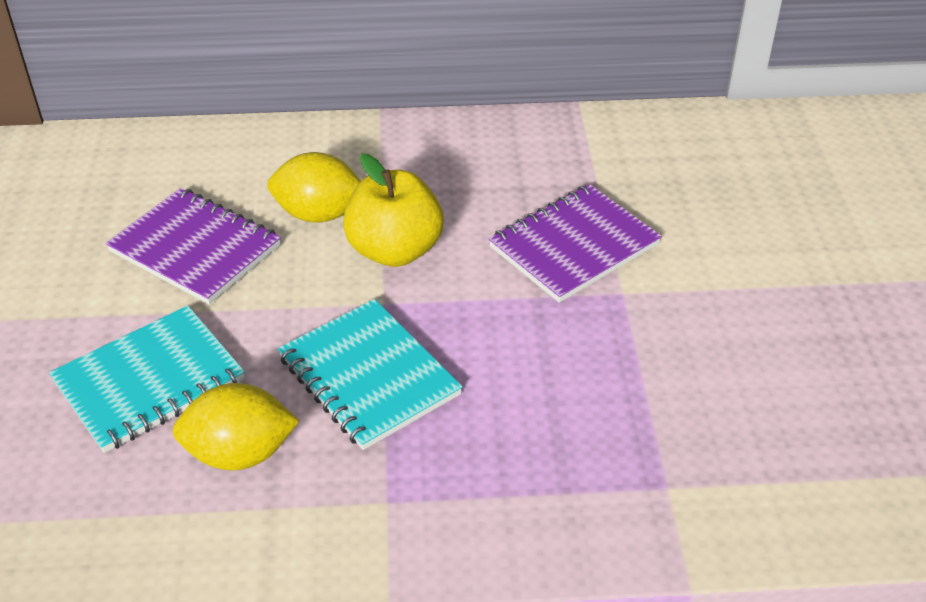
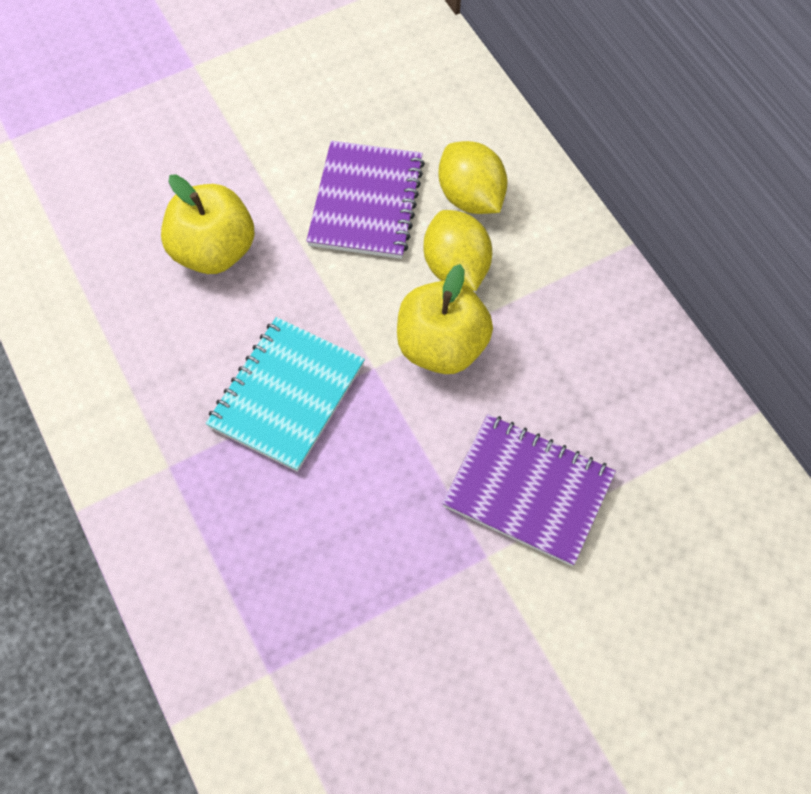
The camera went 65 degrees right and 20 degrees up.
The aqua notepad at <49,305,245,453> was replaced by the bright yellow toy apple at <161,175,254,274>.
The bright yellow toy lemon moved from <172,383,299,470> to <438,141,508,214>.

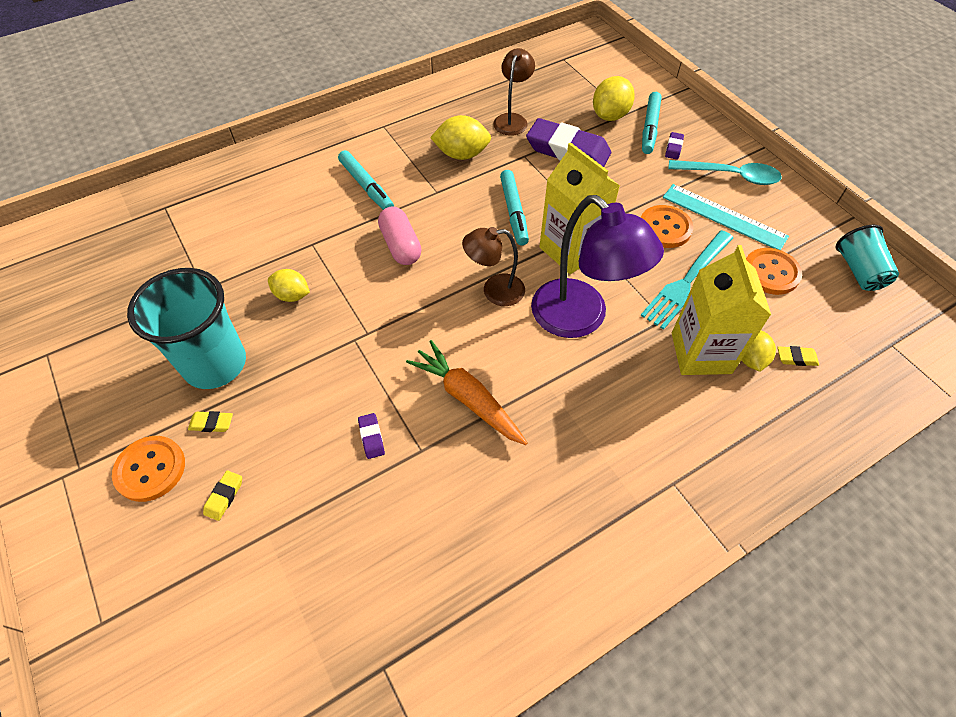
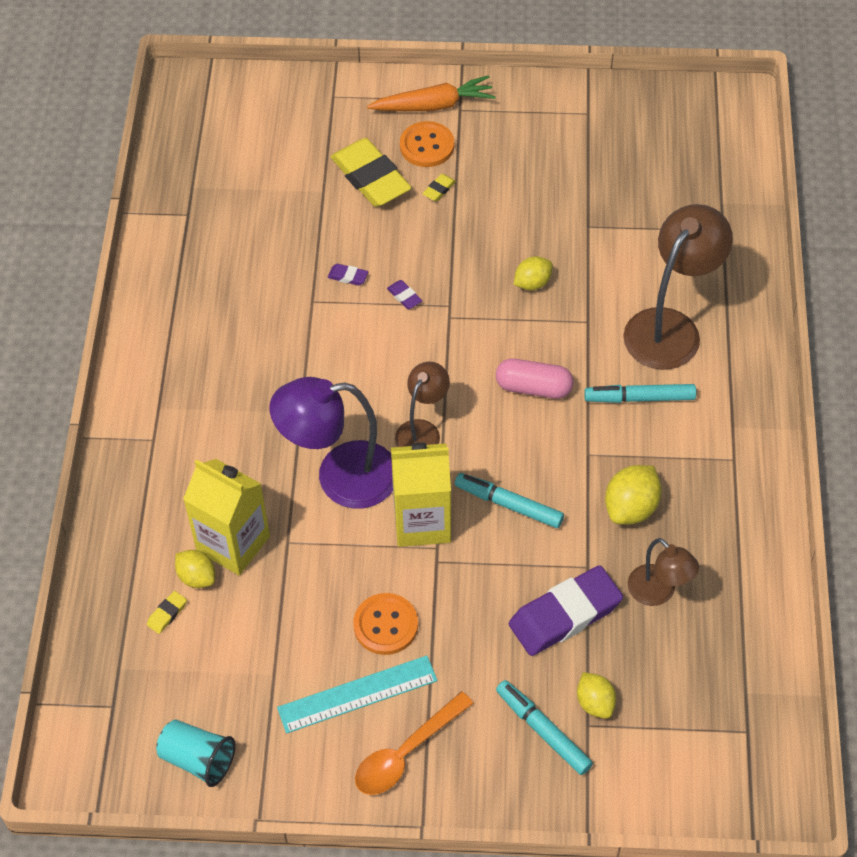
The camera went 125 degrees right and 0 degrees up.
The bright yellow pencil eraser at <203,470,242,521> changed to 2.50 times the size.
The aqua teaspoon at <668,160,782,185> became the orange-coloured teaspoon at <355,692,473,795>.
The orange-coloured toy carrot moved from <406,340,527,445> to <367,75,496,111>.
The royal purple pencil eraser moved from <665,132,684,160> to <387,280,422,309>.
The bright yellow toy lemon at <593,76,635,121> changed to 0.66 times the size.
The dark brown reading lamp at <623,204,733,370> appeared.
The aqua beaker at <127,268,246,389> disappeared.
The aqua fork at <640,230,733,330> disappeared.
The orange-coloured button at <746,248,802,295> disappeared.

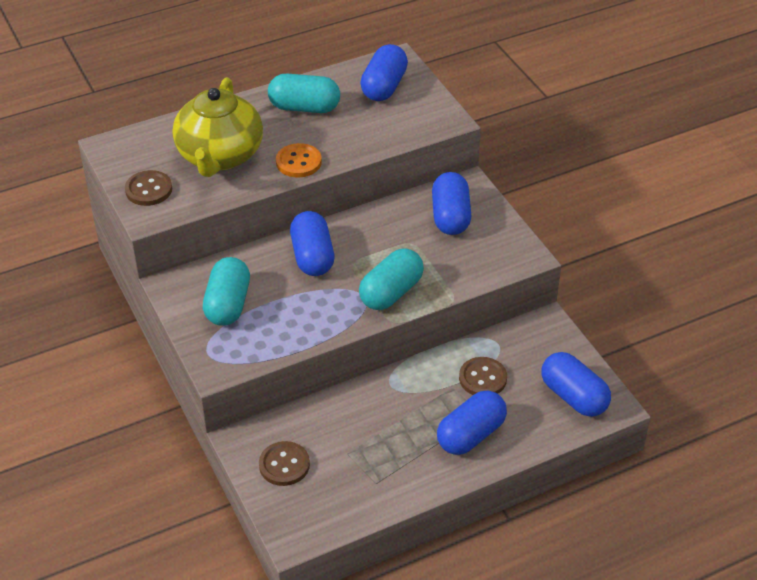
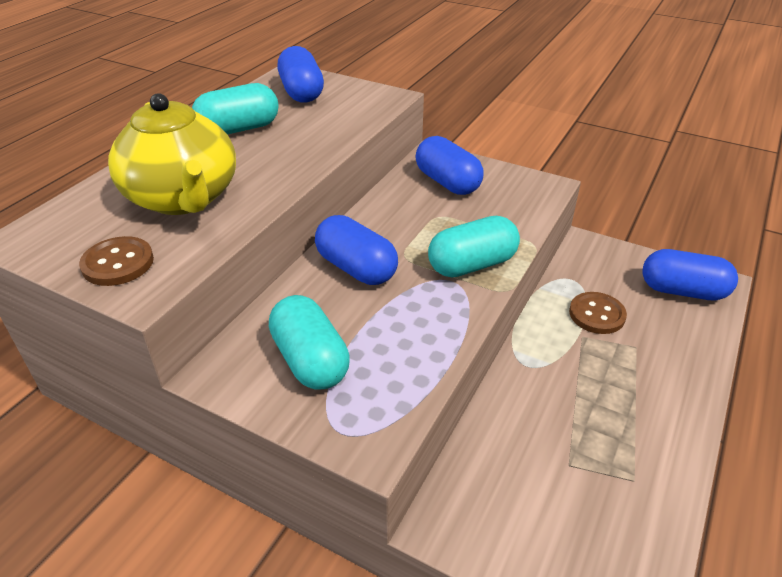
The camera went 35 degrees left and 5 degrees down.
The aqua pill shape at <359,248,424,310> turned 60 degrees clockwise.
The dark brown button at <259,441,310,486> disappeared.
The orange-coloured button at <276,143,322,177> disappeared.
The cobalt pill shape at <437,390,507,455> disappeared.

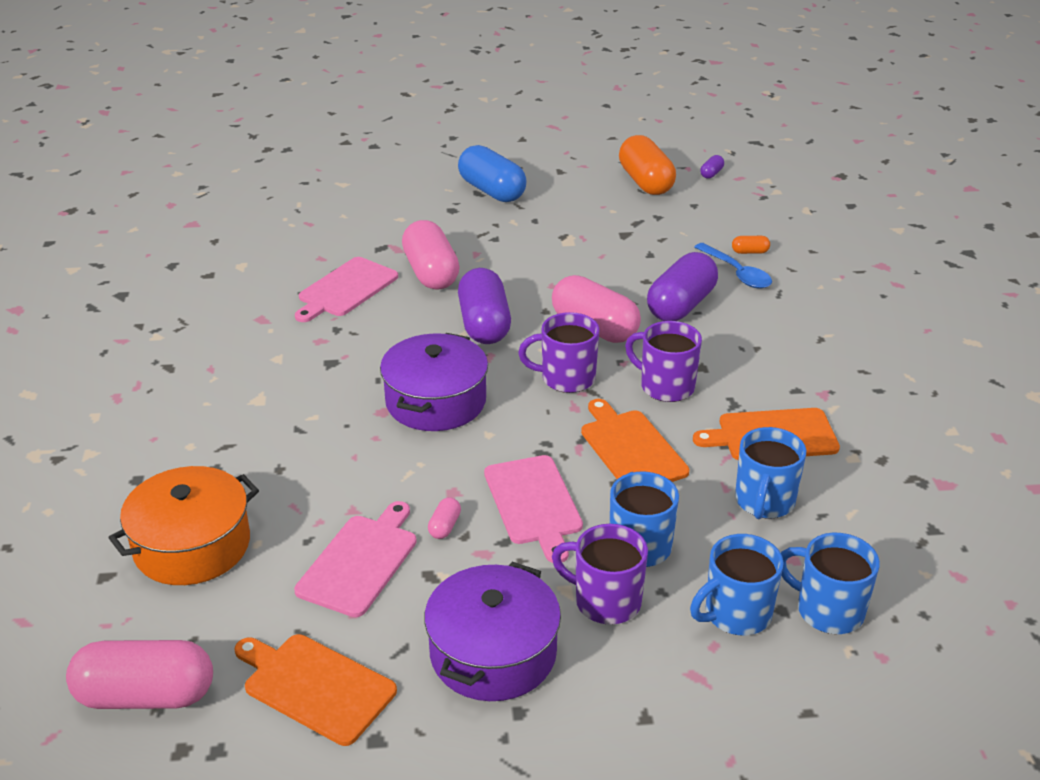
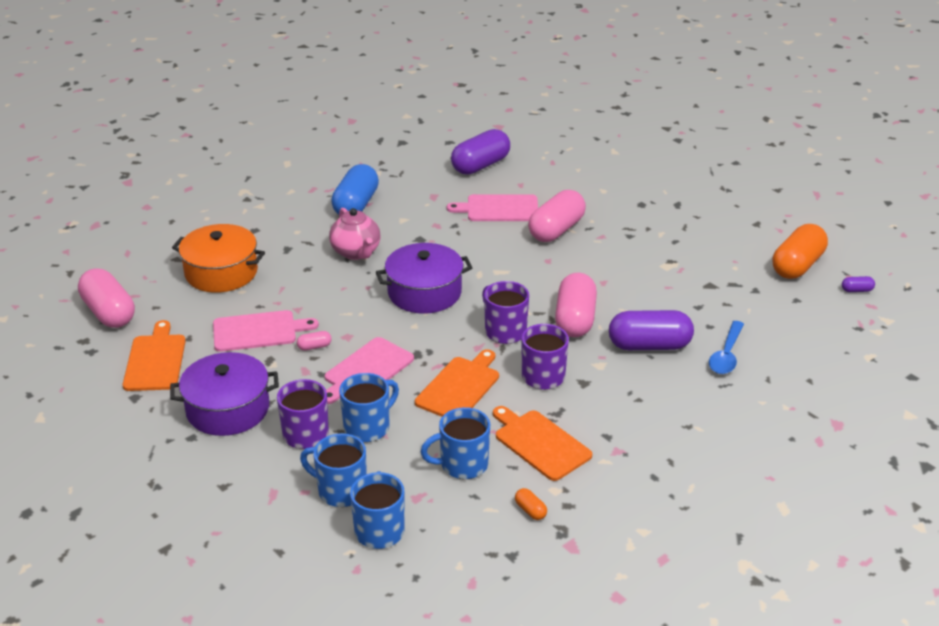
The camera went 55 degrees right and 0 degrees up.
The rose-pink tea pot at <329,208,381,260> appeared.
The cobalt pill shape moved from <458,145,527,202> to <331,164,379,215>.
The royal purple pill shape moved from <458,268,511,344> to <451,129,510,175>.
The orange-coloured pill shape moved from <732,236,770,254> to <515,488,547,520>.

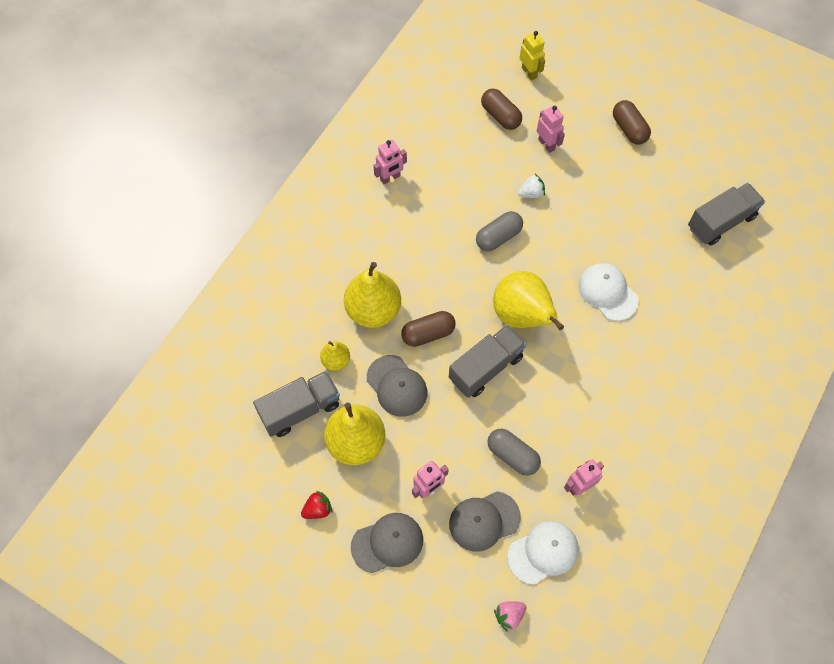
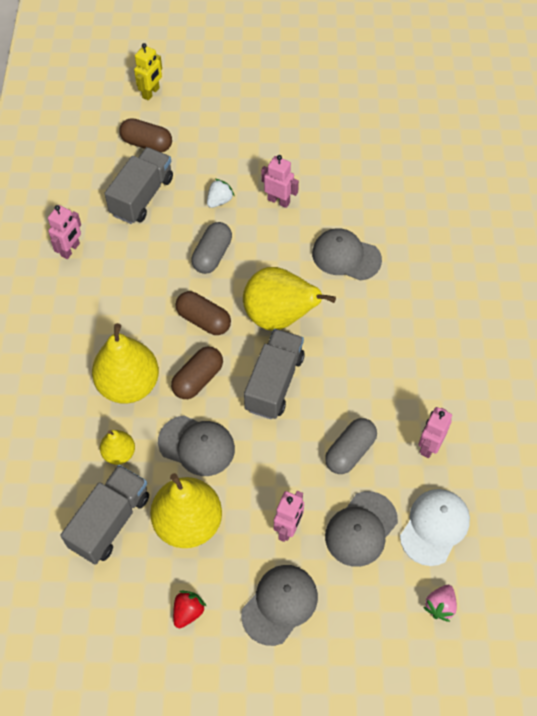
The camera went 30 degrees left and 5 degrees down.
The gray truck moved from <688,183,765,246> to <104,147,173,224>.
The bright yellow robot figure at <520,31,545,81> turned 90 degrees clockwise.
The dark brown pill shape moved from <613,100,651,145> to <175,291,231,335>.
The rose-pink robot figure moved from <537,105,565,153> to <261,155,299,208>.
The pure white peaked cap at <578,263,639,321> became the gray peaked cap at <312,228,382,281>.
The gray pill shape at <487,429,541,476> turned 60 degrees counterclockwise.

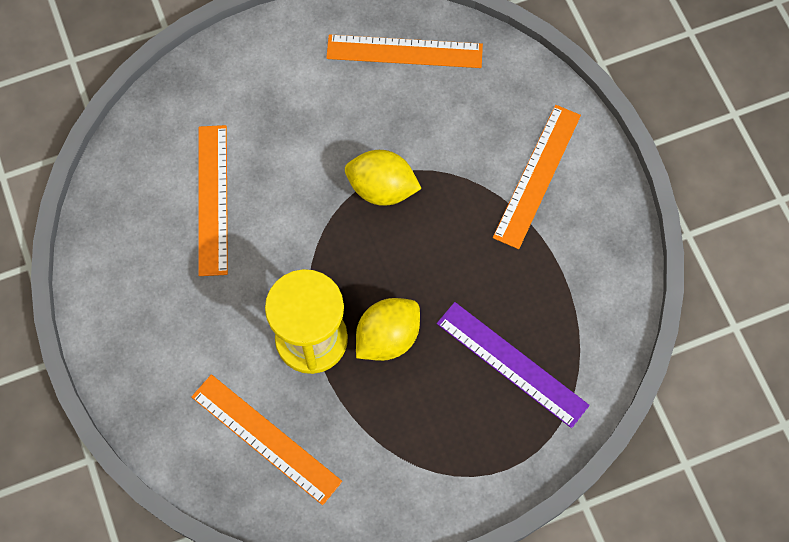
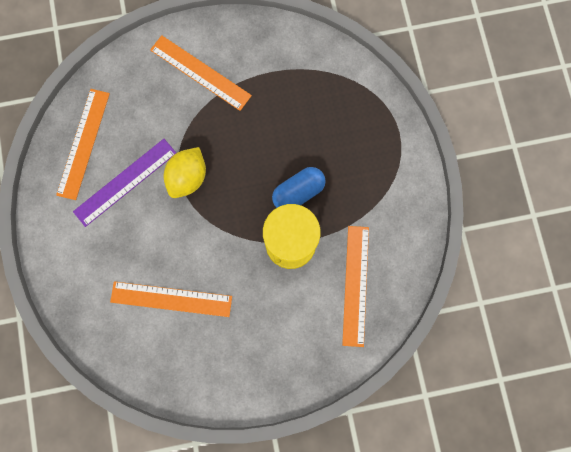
The camera went 80 degrees left and 10 degrees up.
The royal purple measuring stick moved from <437,302,590,428> to <73,139,176,227>.
The bright yellow toy lemon at <356,298,420,361> was replaced by the cobalt pill shape at <272,167,326,208>.
The orange-coloured measuring stick at <191,374,342,505> turned 45 degrees counterclockwise.

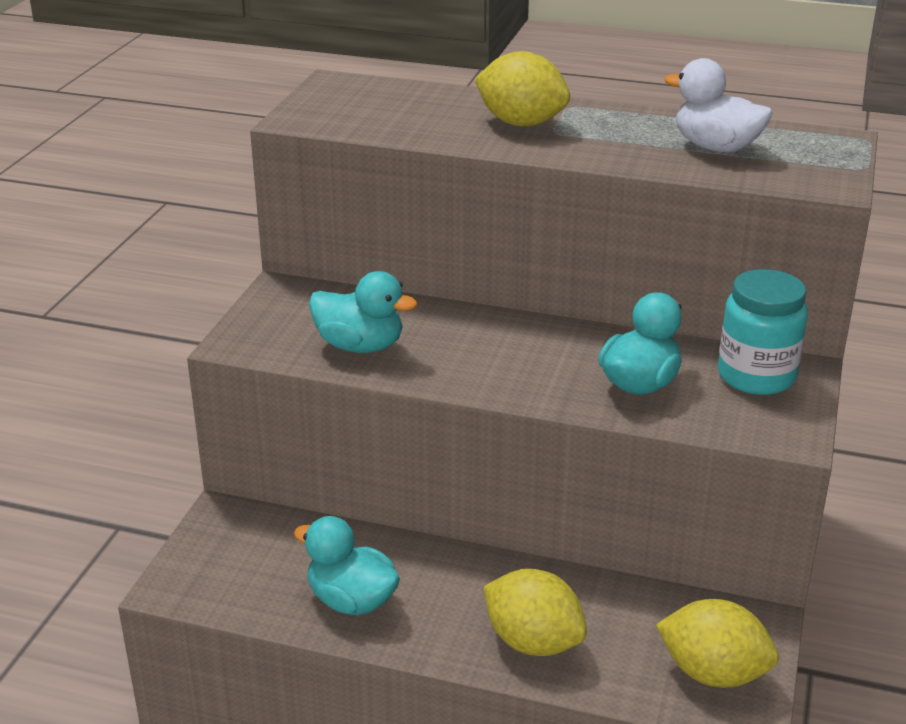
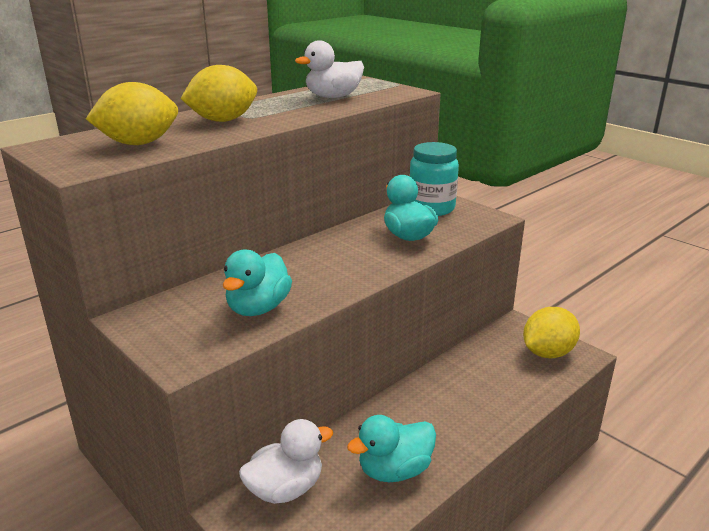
The camera went 60 degrees left and 5 degrees down.
The bright yellow toy lemon moved from <483,569,587,656> to <86,82,178,145>.
The aqua toy duck at <309,271,417,353> turned 150 degrees clockwise.
The pure white toy duck at <239,419,333,504> appeared.

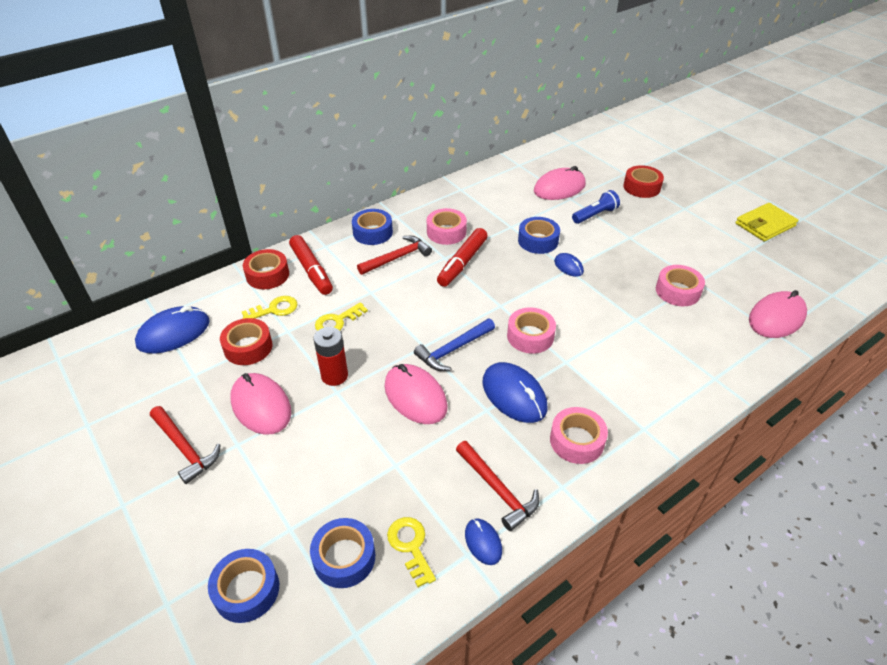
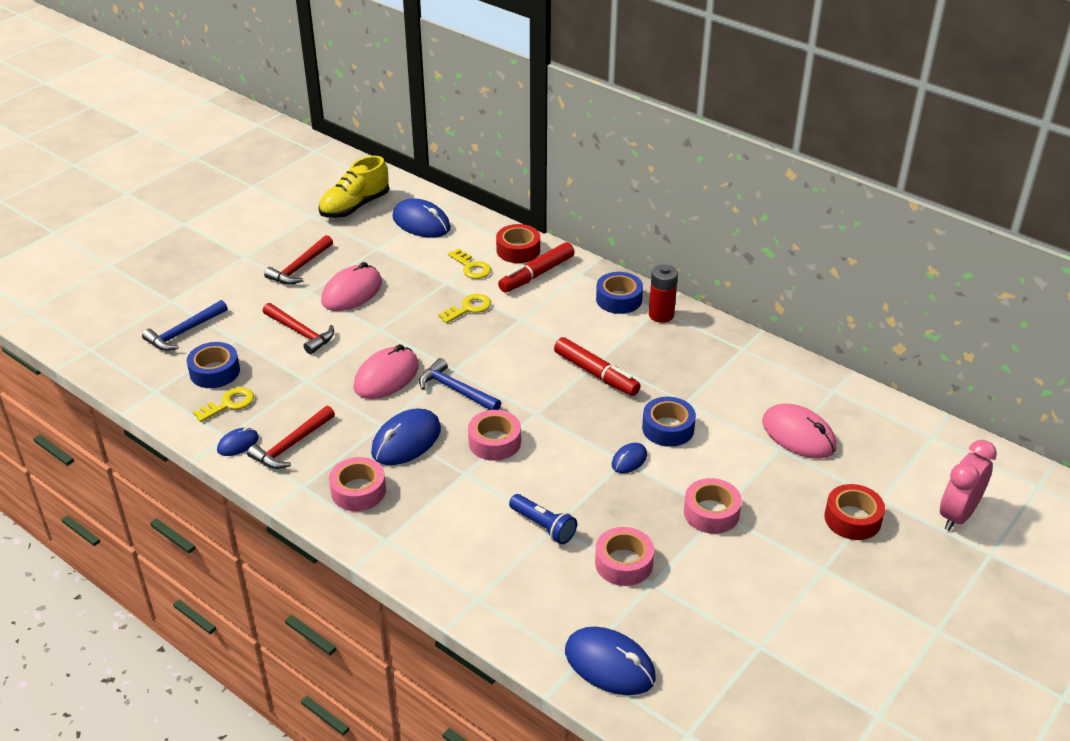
The camera went 75 degrees right and 5 degrees down.
The cobalt sticky tape at <208,549,279,623> was replaced by the cobalt hammer at <142,300,227,351>.
The red hammer moved from <357,236,432,275> to <263,303,334,354>.
The bright yellow shoe at <319,156,389,218> appeared.
The bright yellow latchkey at <315,302,368,331> turned 105 degrees clockwise.
The cobalt torch moved from <572,190,620,224> to <509,494,577,544>.
The red felt pen at <437,228,488,287> turned 150 degrees counterclockwise.
The rose-pink PC mouse at <749,290,807,338> became the cobalt PC mouse at <565,627,656,695>.
The red power cell moved from <313,327,348,386> to <649,264,678,323>.
The rose-pink sticky tape moved from <427,208,467,245> to <684,478,742,534>.
The rose-pink bedside clock at <940,440,997,531> appeared.
The red sticky tape at <220,318,273,365> disappeared.
The bright yellow card wallet at <735,203,798,241> disappeared.

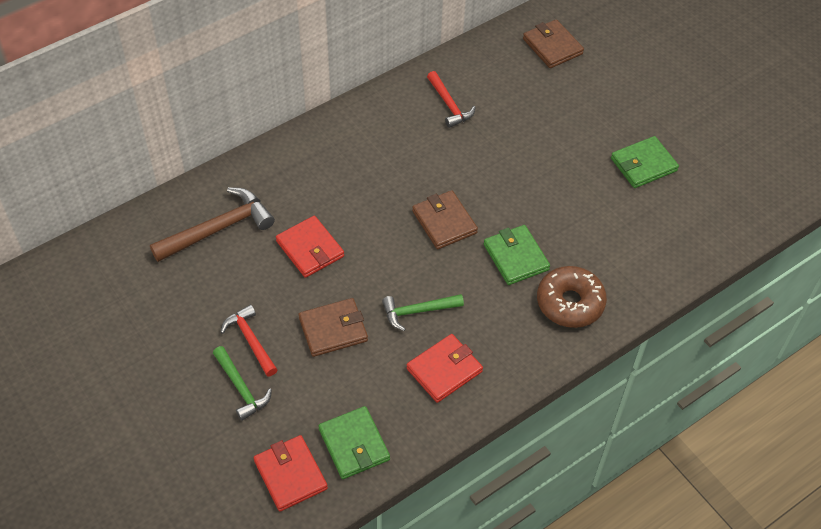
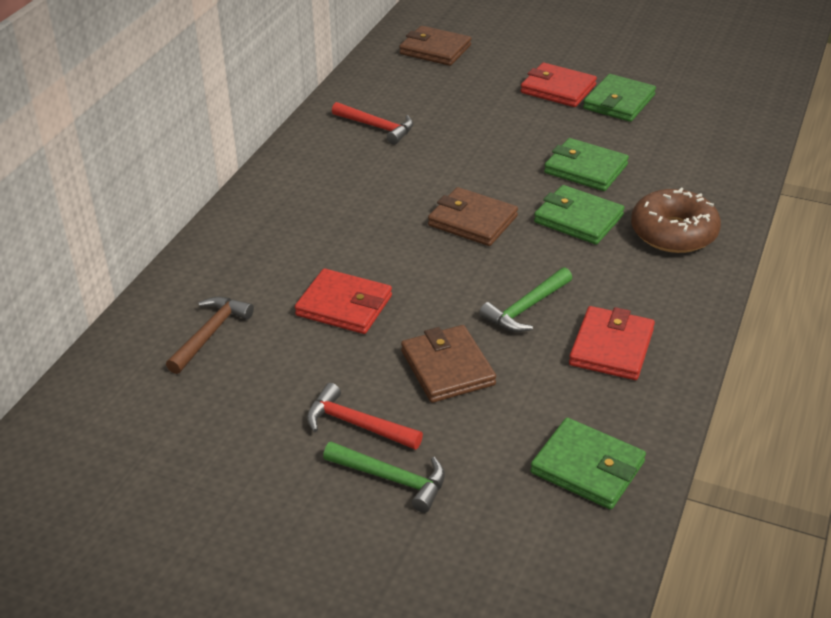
The camera went 30 degrees left and 15 degrees down.
The dark brown hammer at <150,187,275,262> changed to 0.63 times the size.
The dark brown card wallet at <299,298,368,357> turned 60 degrees counterclockwise.
The red card wallet moved from <254,435,328,512> to <521,63,597,107>.
The emerald card wallet at <544,138,629,191> appeared.

